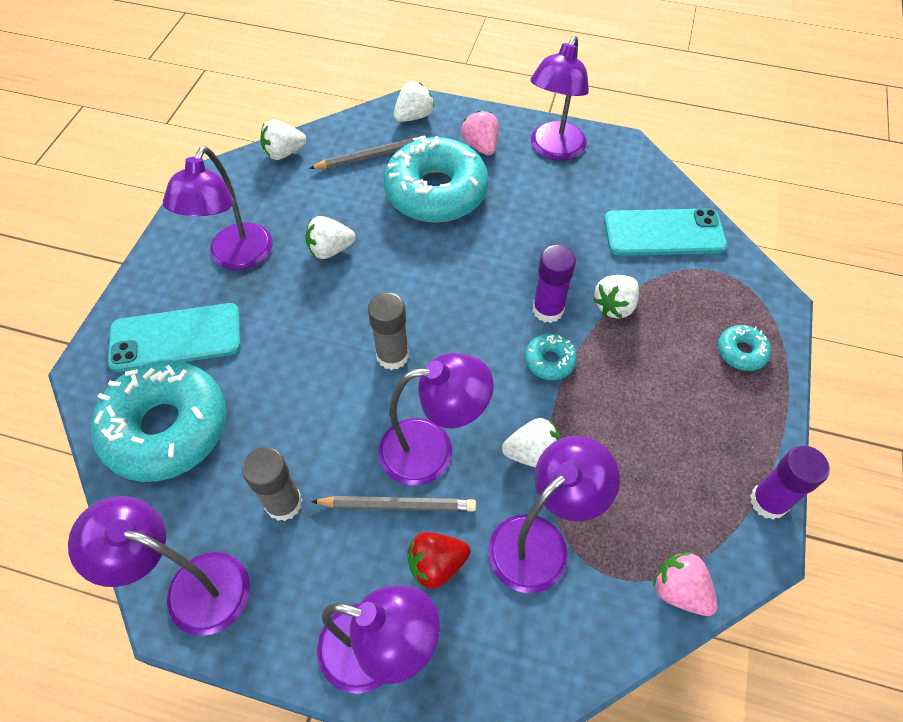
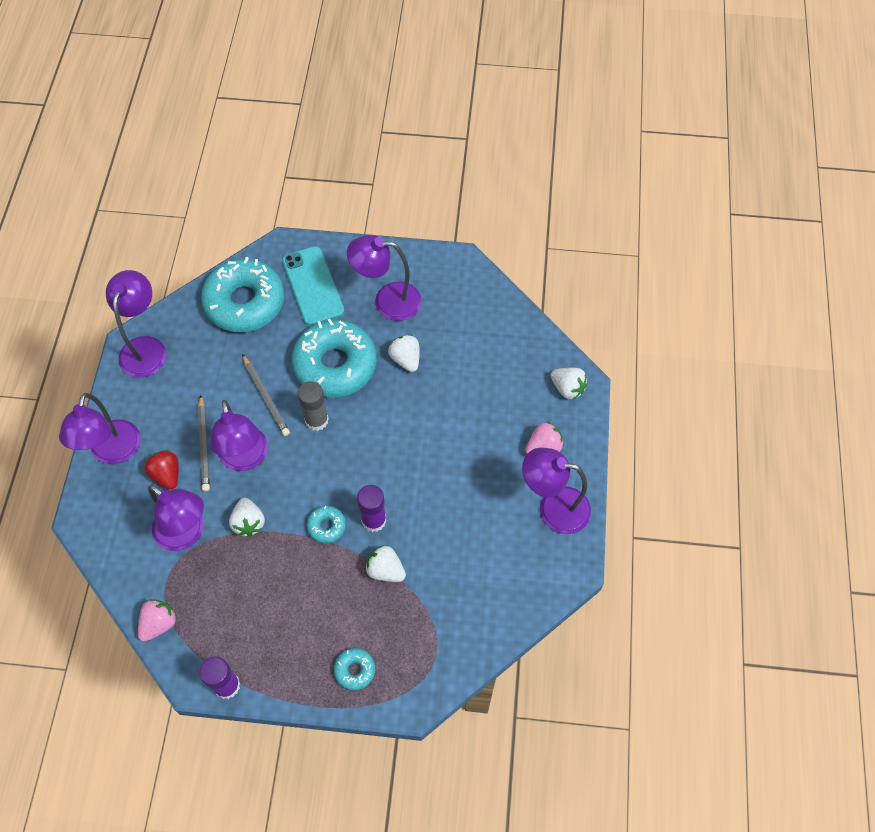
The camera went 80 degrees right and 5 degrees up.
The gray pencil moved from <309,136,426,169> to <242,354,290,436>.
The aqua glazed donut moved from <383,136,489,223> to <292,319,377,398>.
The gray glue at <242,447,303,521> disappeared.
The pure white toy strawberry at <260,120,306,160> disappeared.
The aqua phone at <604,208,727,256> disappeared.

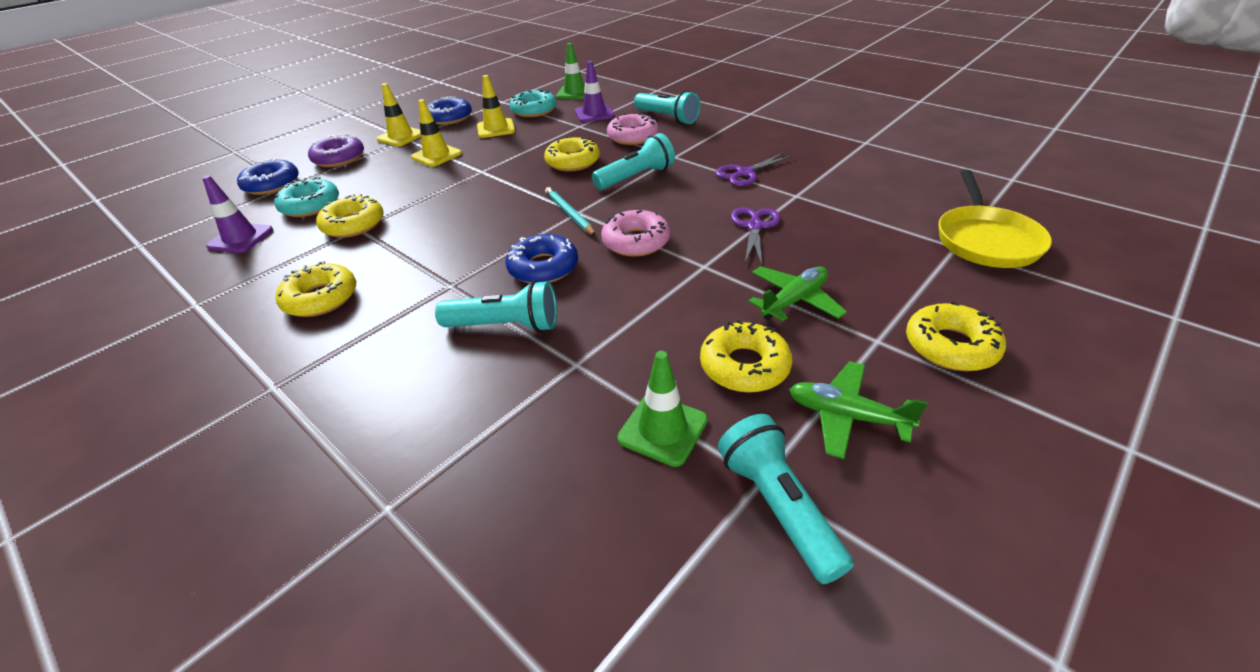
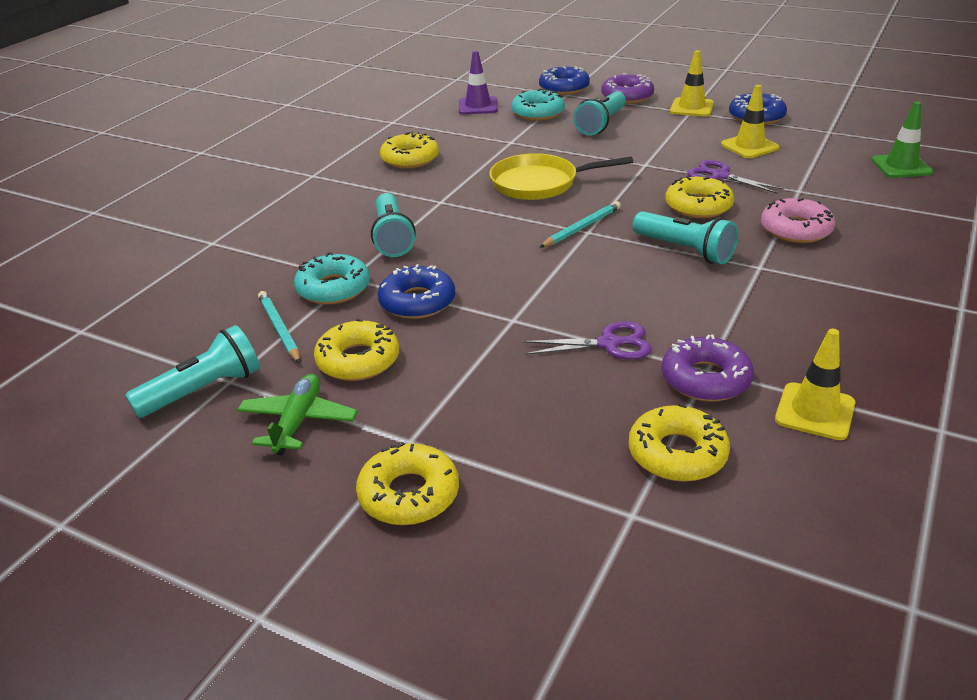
The camera went 75 degrees right and 5 degrees down.
The emerald traffic cone at <617,351,708,467> was replaced by the aqua pencil at <258,291,300,363>.
The aqua glazed donut moved from <510,89,557,117> to <294,252,370,304>.
The cobalt glazed donut moved from <506,234,578,283> to <378,264,455,319>.
The bright yellow pan moved from <938,170,1052,268> to <490,153,633,200>.
The aqua torch moved from <634,91,701,124> to <573,91,626,135>.
The bright yellow glazed donut moved from <316,194,384,238> to <629,403,730,482>.
The royal purple glazed donut at <662,335,754,402> appeared.
The royal purple scissors moved from <715,152,793,186> to <687,160,784,194>.
The bright yellow traffic cone moved from <411,99,462,167> to <775,329,855,440>.
The royal purple traffic cone at <575,61,615,122> disappeared.
The rose-pink glazed donut at <601,210,670,257> disappeared.
The emerald plane at <748,266,847,321> disappeared.

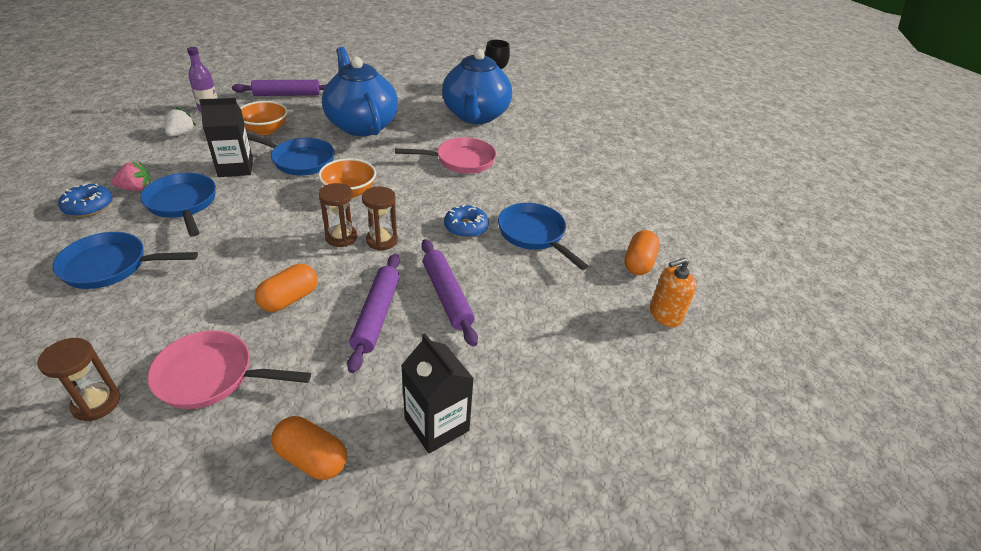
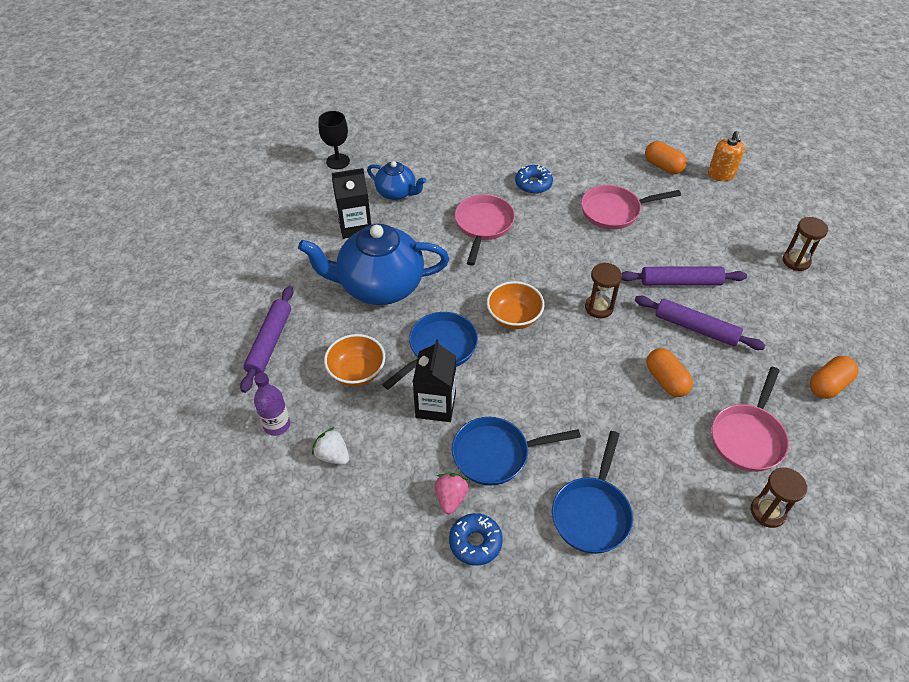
The camera went 65 degrees left and 10 degrees up.
The black carton moved from <401,333,474,453> to <332,168,371,239>.
The cobalt tea pot at <442,49,512,124> changed to 0.53 times the size.
The cobalt glazed donut moved from <444,205,489,238> to <515,165,553,194>.
The cobalt pan at <498,203,588,270> became the rose-pink pan at <581,185,681,230>.
The dark brown sandglass moved from <318,183,357,247> to <783,217,828,271>.

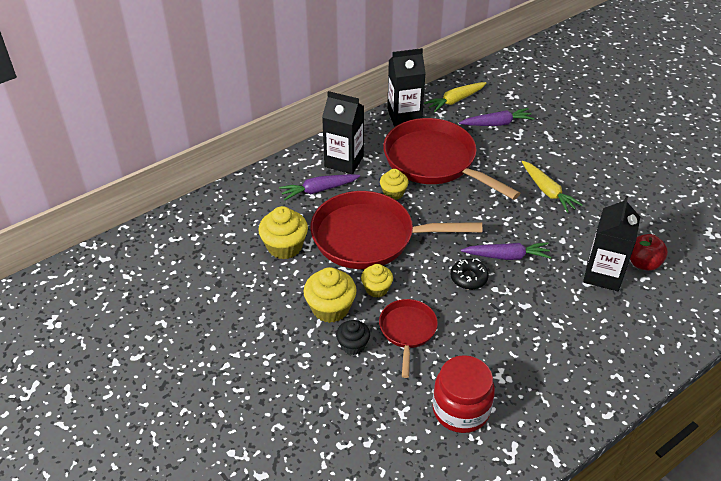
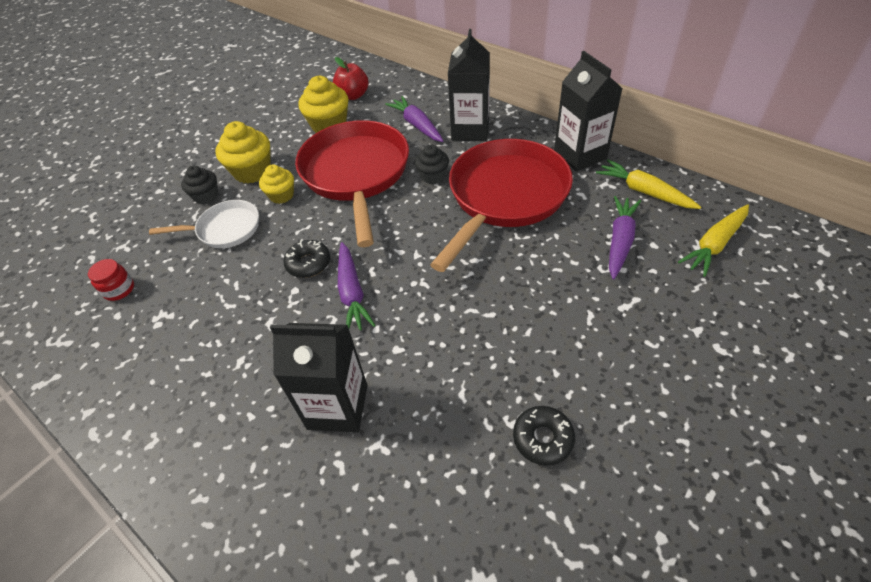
The camera went 80 degrees right and 5 degrees up.
The red jar at <432,355,495,433> changed to 0.50 times the size.
The red pan at <379,299,438,378> became the pure white pan at <149,200,259,248>.
The red toy apple moved from <630,234,668,271> to <333,57,368,100>.
The bright yellow cupcake at <380,169,409,200> became the black cupcake at <415,145,449,184>.
The black glazed donut at <513,406,575,466> appeared.
The royal purple toy carrot at <459,108,535,126> turned 135 degrees counterclockwise.
The bright yellow toy carrot moved from <522,161,583,213> to <678,205,749,277>.

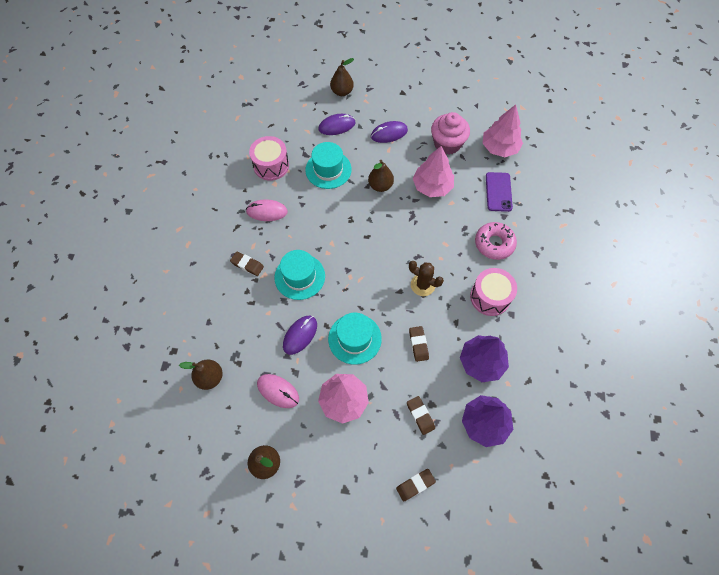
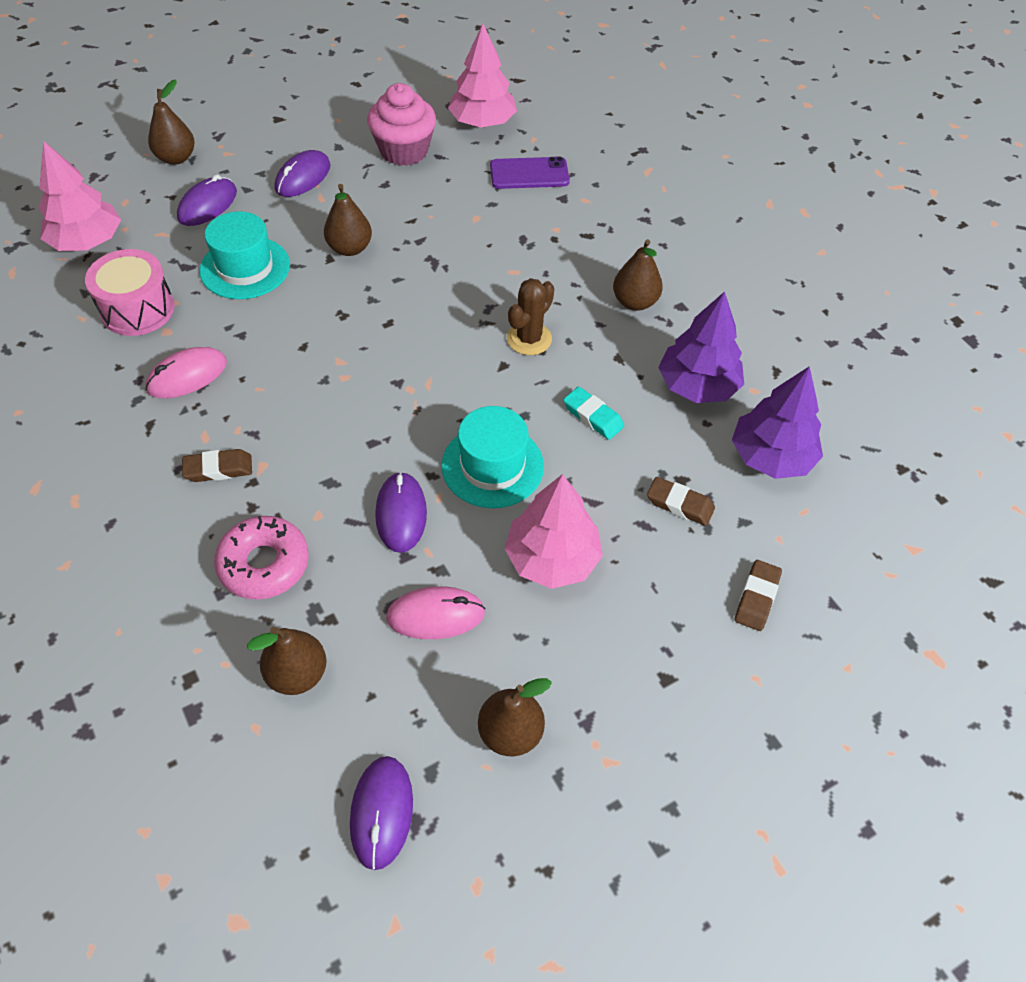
The camera went 40 degrees left and 10 degrees down.
The rose-pink fir tree moved from <413,146,454,197> to <39,141,121,251>.
The rose-pink glazed donut moved from <475,222,517,260> to <214,516,309,600>.
The royal purple PC mouse at <350,756,413,870> appeared.
The royal purple phone at <486,172,513,212> turned 60 degrees counterclockwise.
The dark brown prickly plant at <409,261,444,296> turned 45 degrees counterclockwise.
The dark brown pencil eraser at <409,326,429,362> became the aqua pencil eraser at <563,387,624,440>.
The rose-pink toy drum at <470,268,517,316> was replaced by the dark brown pear at <613,239,663,311>.
The aqua tall hat at <274,250,325,300> disappeared.

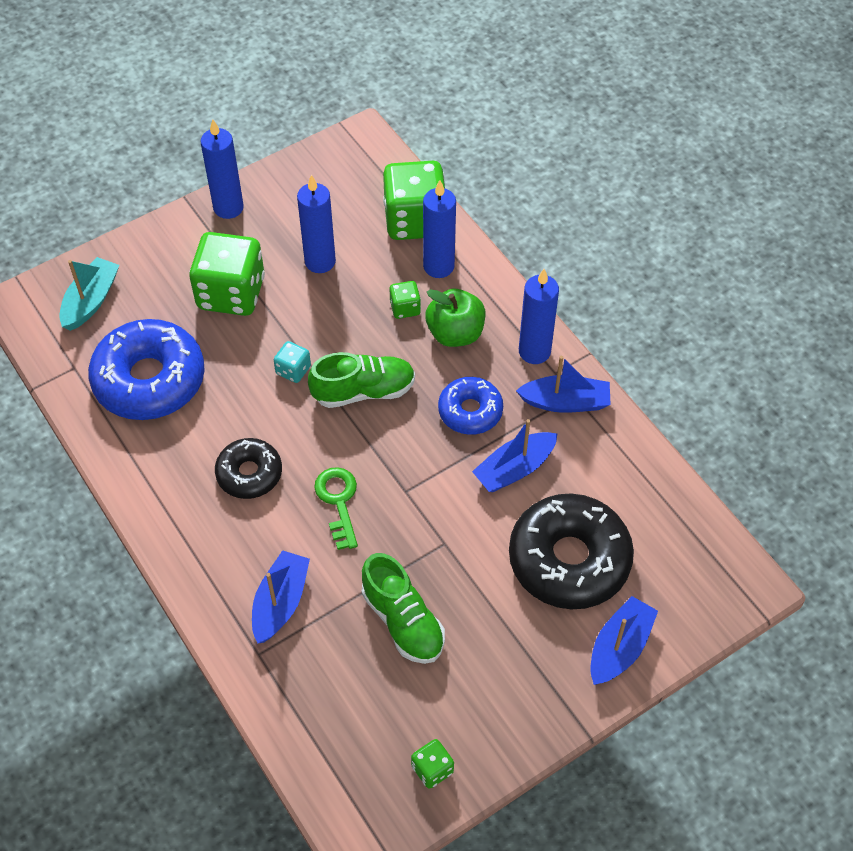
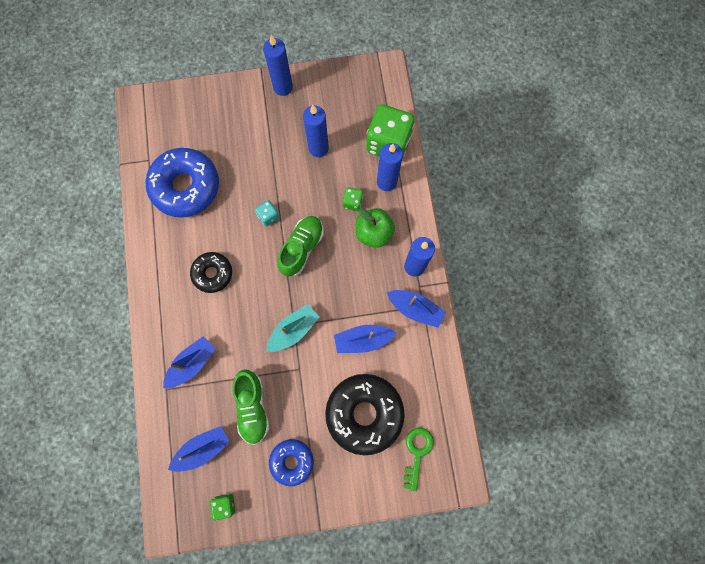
The camera went 25 degrees right and 20 degrees up.
The cobalt toy boat moved from <590,596,658,685> to <168,426,230,472>.
The aqua toy boat moved from <59,257,119,331> to <266,304,319,352>.
The cobalt glazed donut moved from <438,377,503,435> to <269,439,314,486>.
The emerald shoe at <308,352,415,408> turned 75 degrees counterclockwise.
The emerald latchkey moved from <314,467,358,550> to <404,428,434,492>.
The emerald dice at <189,232,265,316> disappeared.

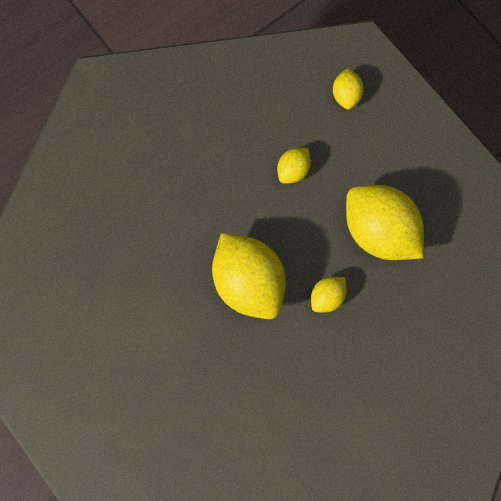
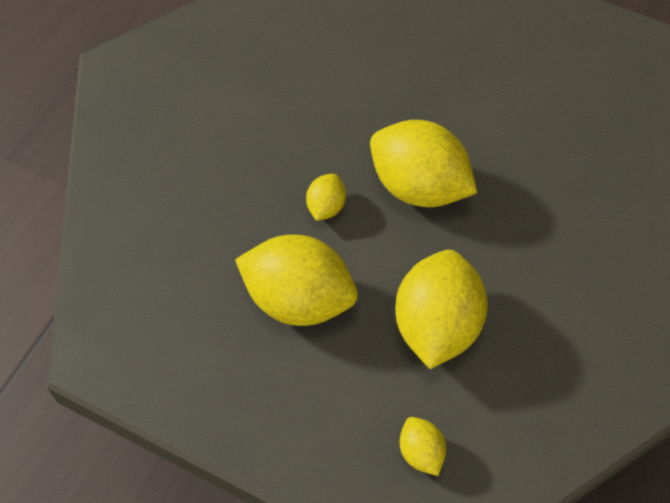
The camera went 155 degrees right and 15 degrees down.
The bright yellow toy lemon at <277,148,311,183> changed to 2.12 times the size.

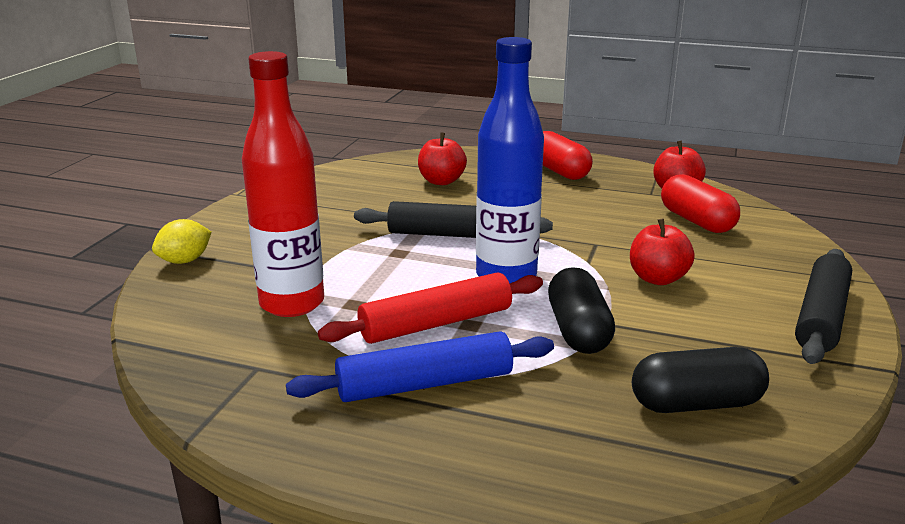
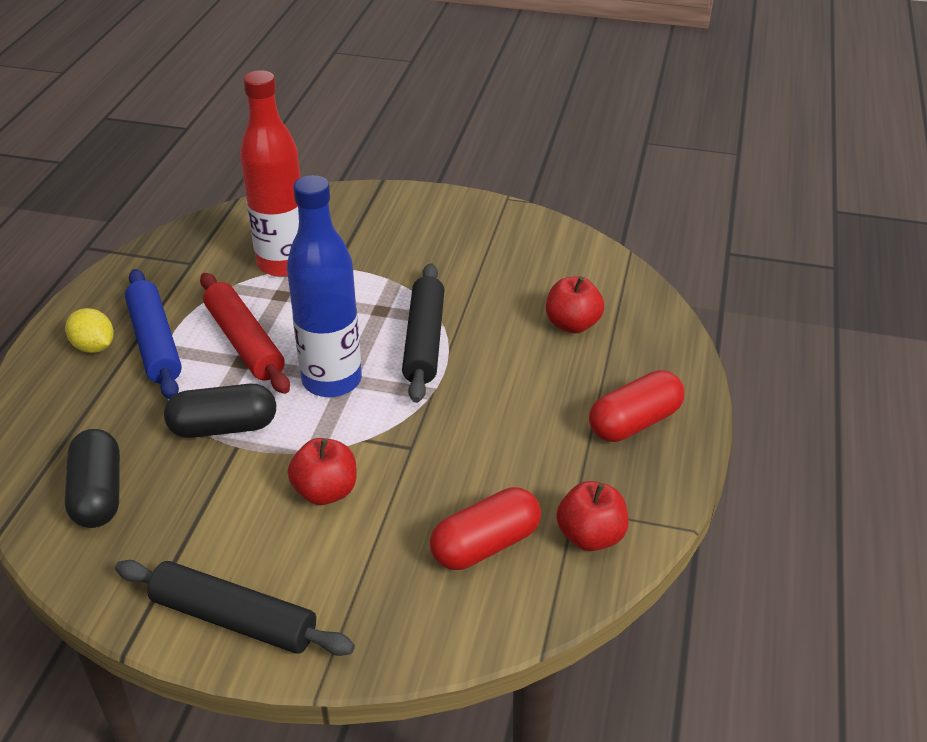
The camera went 85 degrees right and 15 degrees up.
The bright yellow toy lemon moved from <152,219,211,264> to <65,308,114,353>.

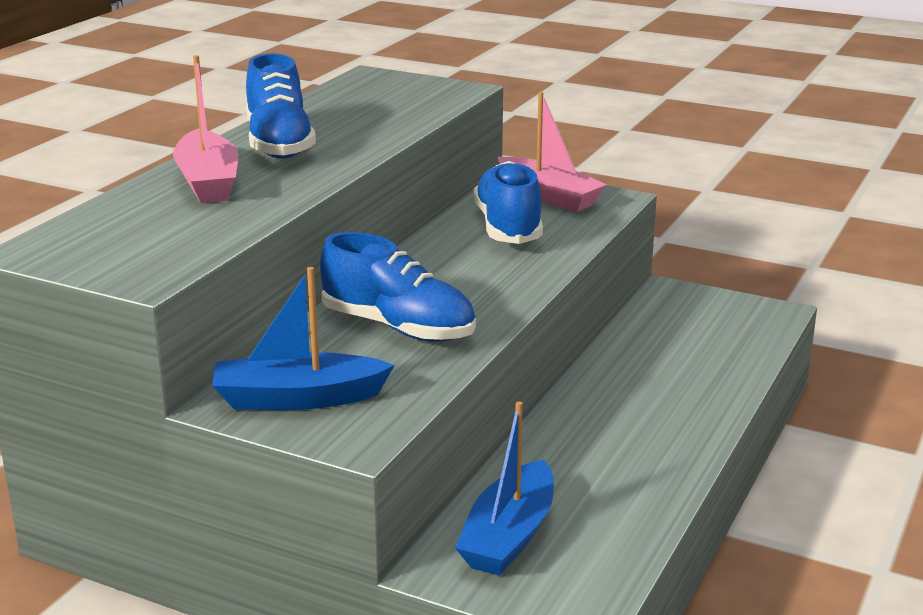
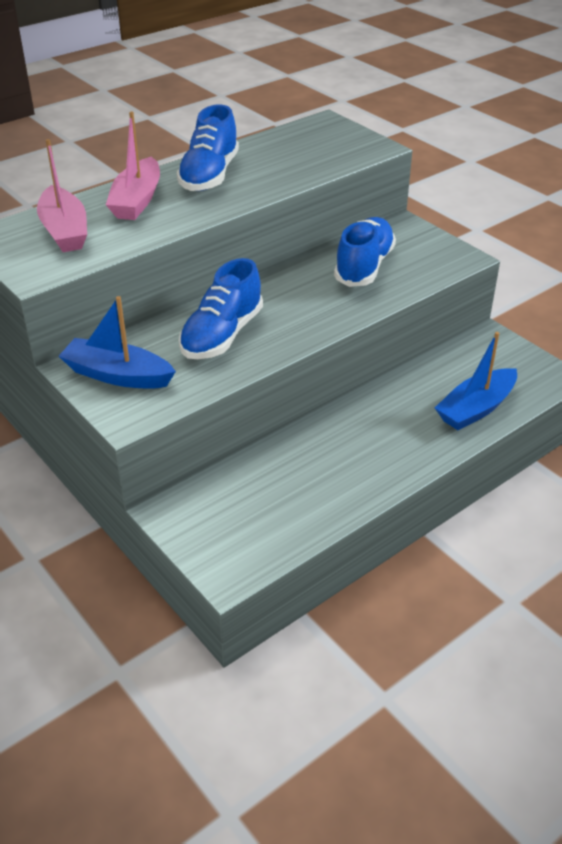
The camera went 25 degrees right and 15 degrees up.
The rose-pink toy boat moved from <498,92,607,212> to <37,139,87,252>.
The cobalt shoe at <320,232,476,342> turned 60 degrees clockwise.
The cobalt toy boat moved from <455,402,554,576> to <435,332,517,430>.

